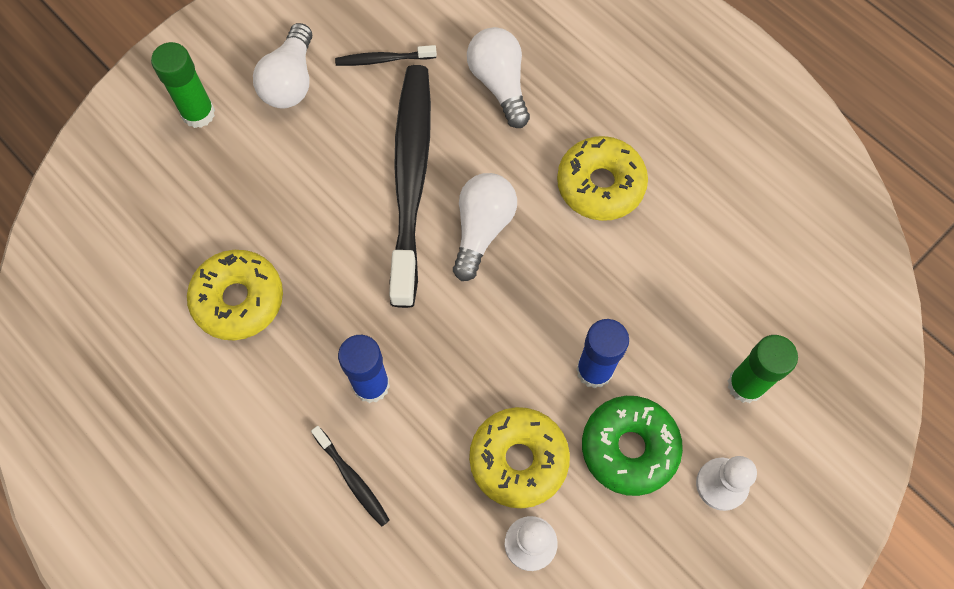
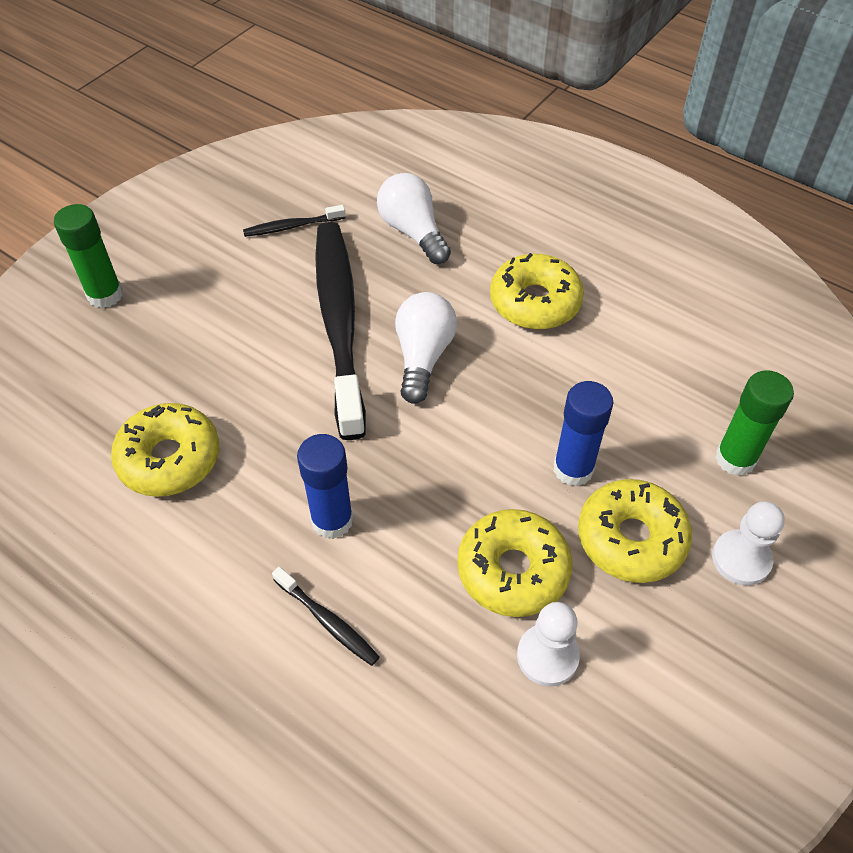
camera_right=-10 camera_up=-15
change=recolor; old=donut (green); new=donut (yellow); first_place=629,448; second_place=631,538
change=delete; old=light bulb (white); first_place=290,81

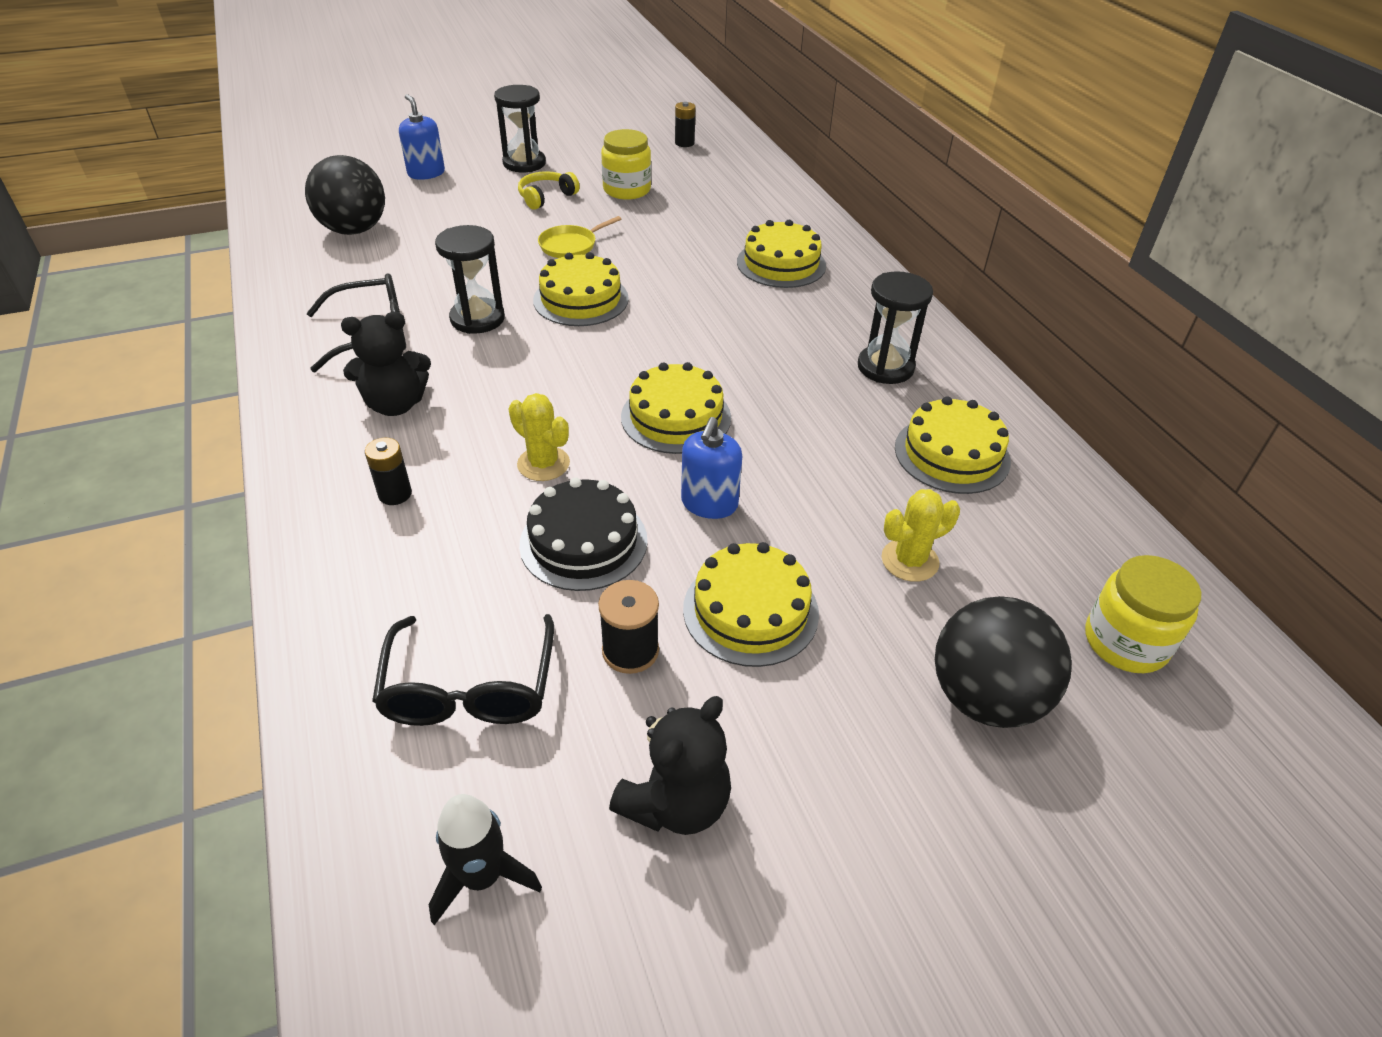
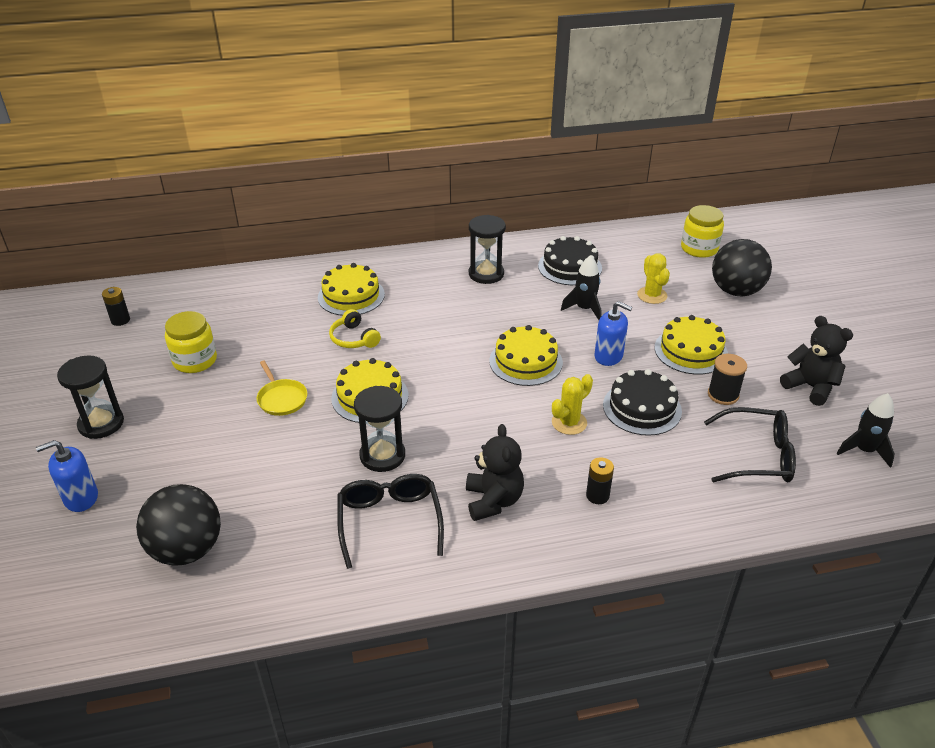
camera_right=-80 camera_up=-5
change=move; old=headphones (yellow); first_place=546,197; second_place=353,338
change=recolor; old=cake (yellow); new=cake (black); first_place=952,454; second_place=569,267
change=insert; new=rocket (black); second_place=584,309

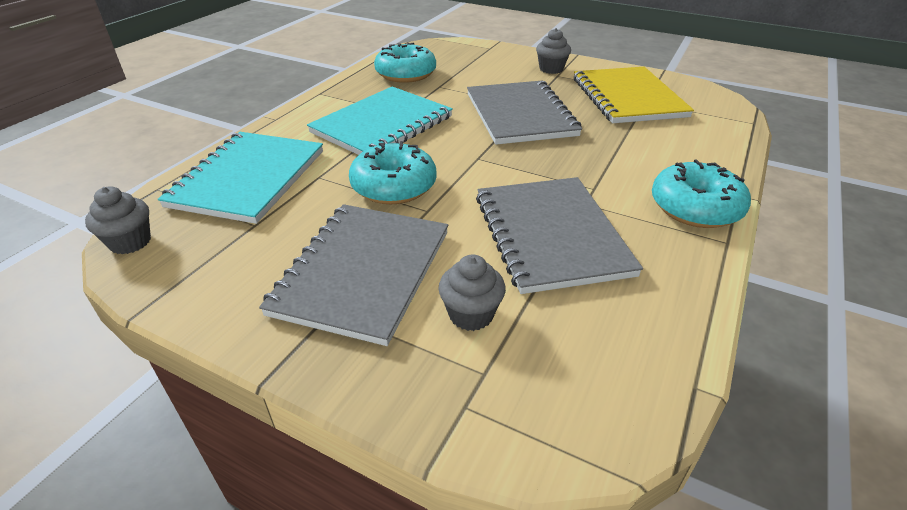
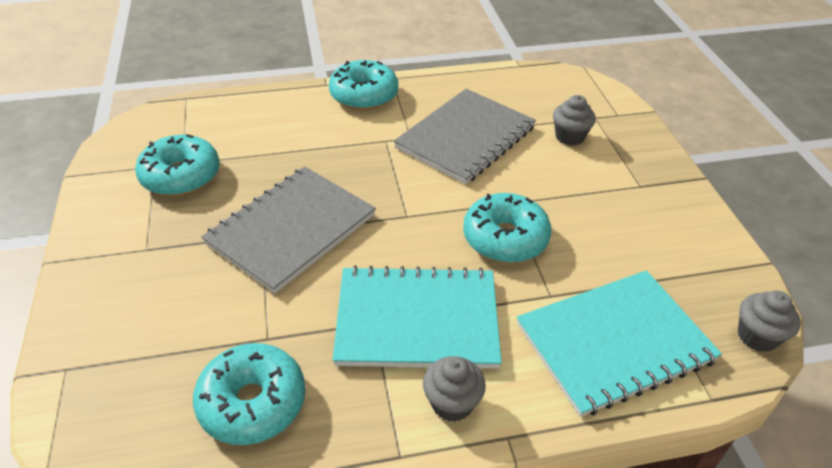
camera_right=-130 camera_up=5
change=replace; old=notebook (yellow); new=donut (turquoise); first_place=627,97; second_place=181,176
change=move; old=cupcake (grey); first_place=551,69; second_place=452,403
change=delete; old=notebook (grey); first_place=362,272

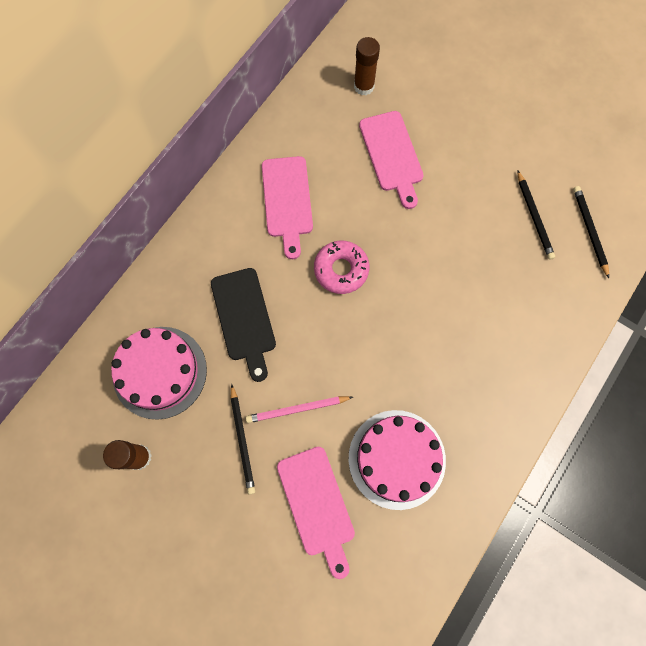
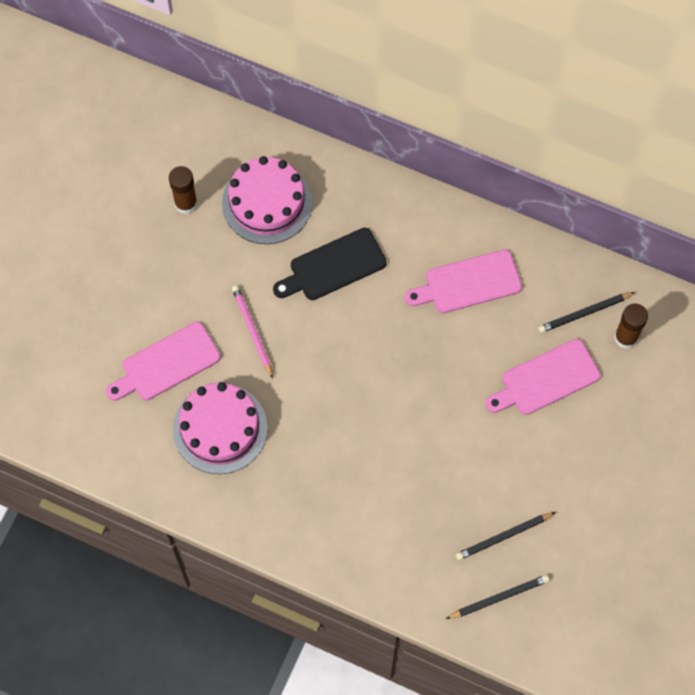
camera_right=80 camera_up=-5
change=move; old=pencil (black); first_place=242,440; second_place=584,313
change=delete; old=donut (pink); first_place=341,269

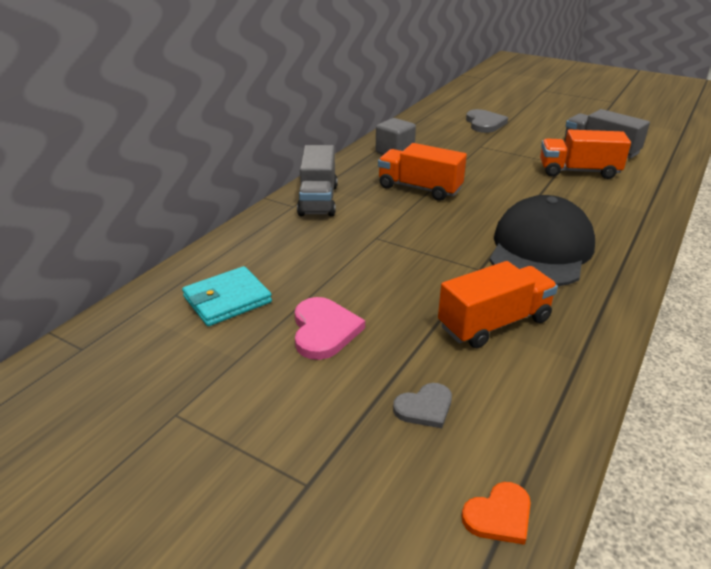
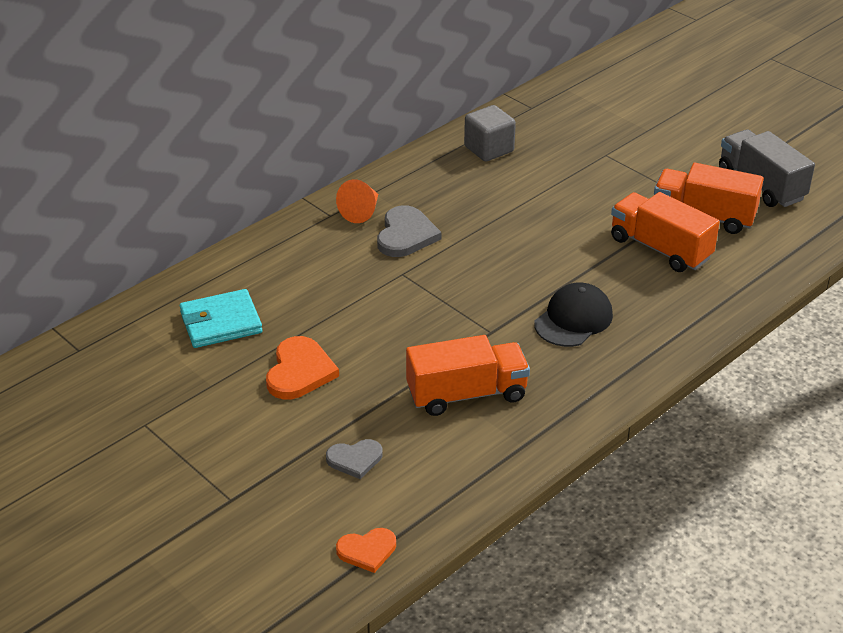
camera_right=15 camera_up=5
change=recolor; old=heart (pink); new=heart (orange); first_place=324,330; second_place=299,371
change=replace; old=truck (grey); new=cone (orange); first_place=318,200; second_place=361,212
change=move; old=heart (grey); first_place=484,123; second_place=406,235
change=resize; old=cap (black); first_place=540,249; second_place=573,319; factor=0.59
change=move; old=truck (orange); first_place=419,188; second_place=660,248

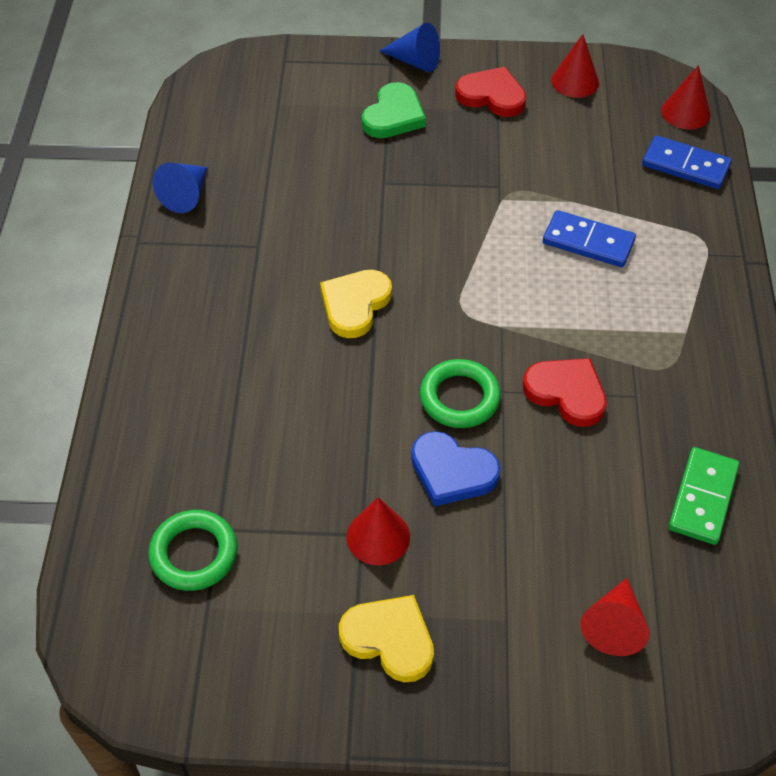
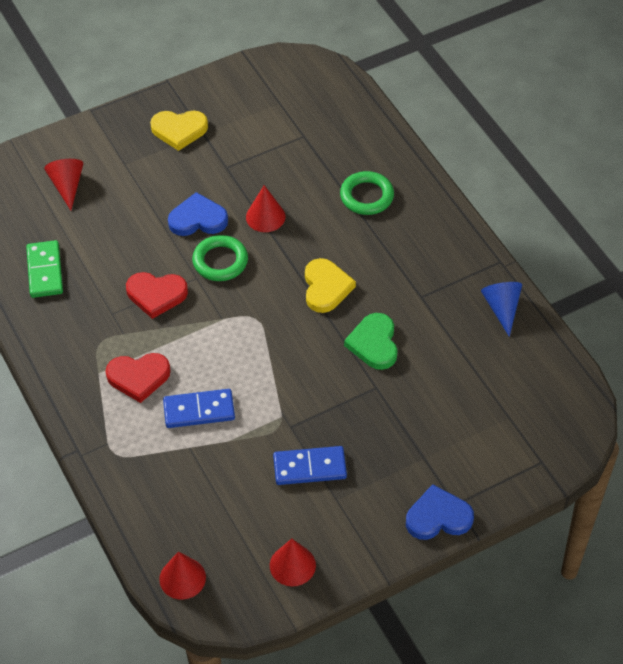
camera_right=150 camera_up=0
change=move; old=heart (red); first_place=492,96; second_place=138,377
change=move; old=cone (red); first_place=378,536; second_place=265,216
change=move; old=domino (blue); first_place=685,166; second_place=309,467
change=move; old=ring (green); first_place=194,554; second_place=366,196
change=move; old=heart (green); first_place=393,115; second_place=374,343
change=replace; old=cone (blue); new=heart (blue); first_place=414,61; second_place=438,517

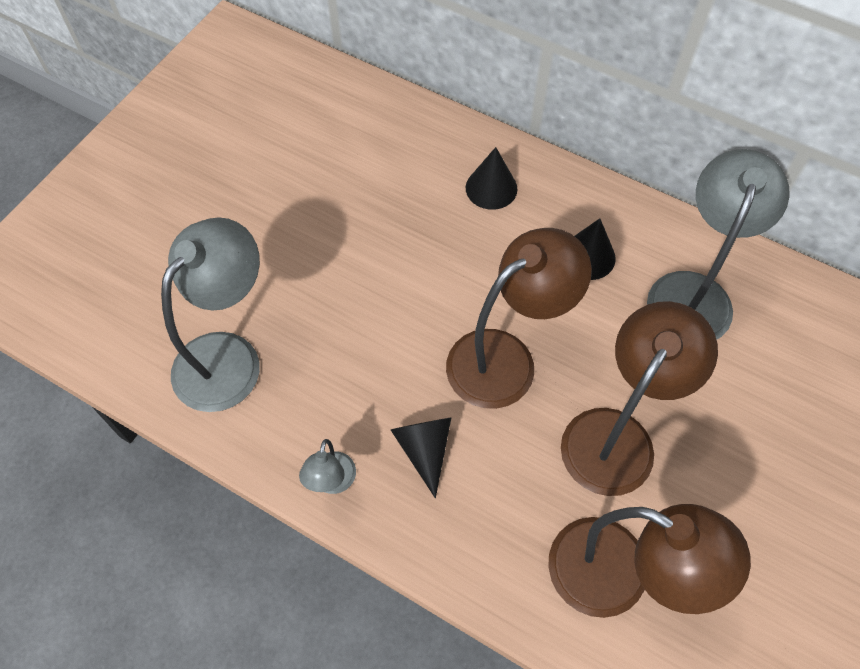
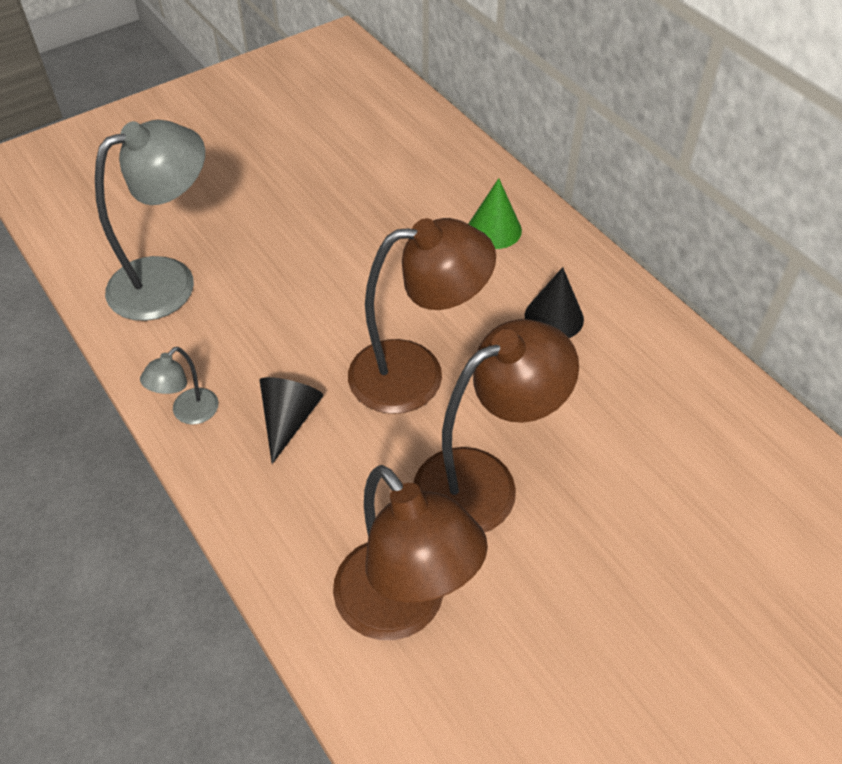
camera_right=25 camera_up=-10
change=recolor; old=cone (black); new=cone (green); first_place=491,188; second_place=494,229
change=delete; old=lamp (grey); first_place=693,292

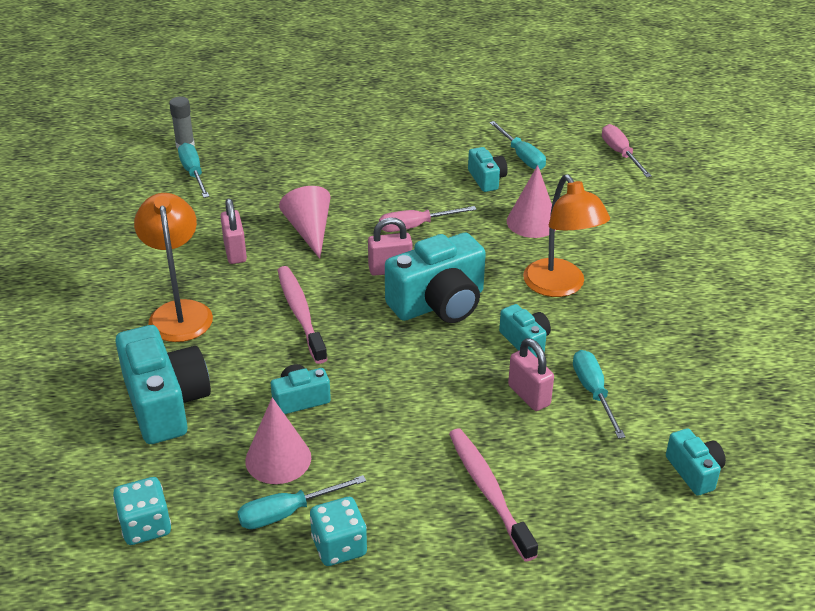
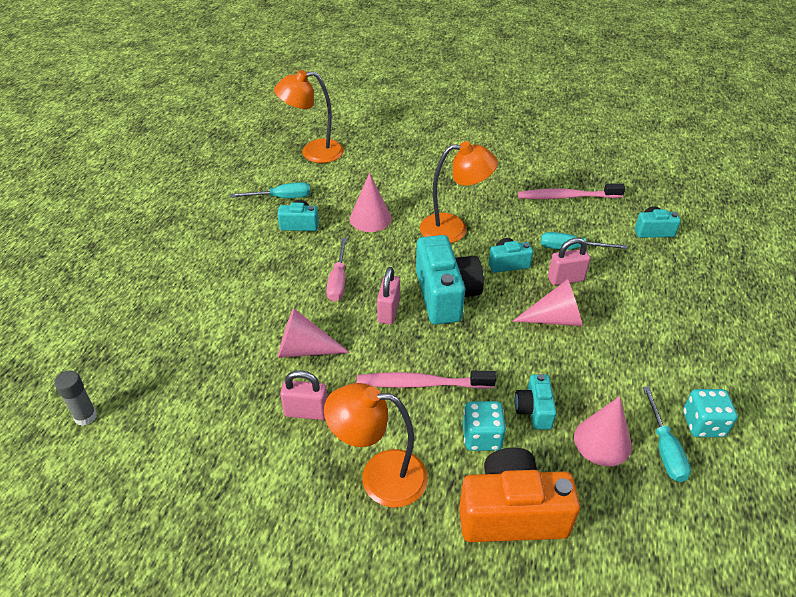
camera_right=-70 camera_up=5
change=replace; old=screwdriver (pink); new=lamp (orange); first_place=620,154; second_place=313,152
change=recolor; old=camera (turquoise); new=camera (orange); first_place=165,403; second_place=511,513
change=move; old=dice (turquoise); first_place=145,526; second_place=482,437
change=insert; new=cone (pink); second_place=555,319
change=move; old=toothbrush (pink); first_place=488,491; second_place=567,197
change=delete; old=screwdriver (turquoise); first_place=193,173

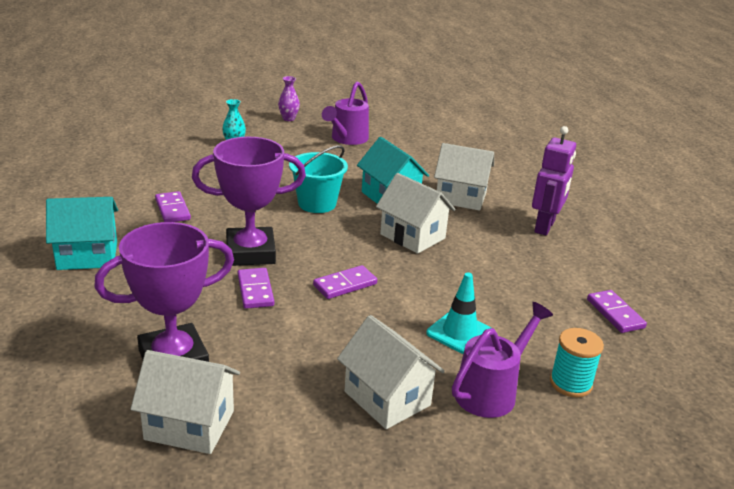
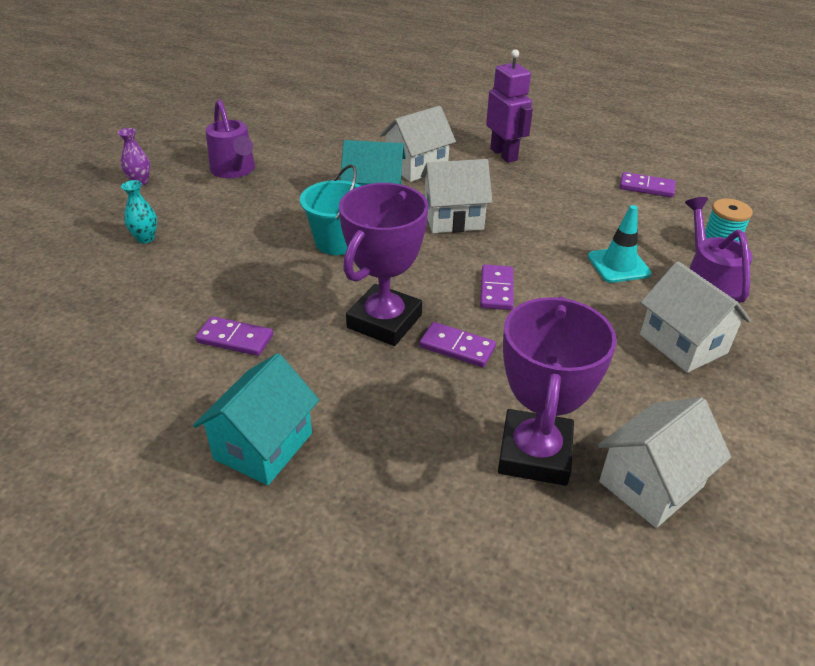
camera_right=-50 camera_up=10
change=rotate; old=house (white); first_place=387,398; second_place=683,344; degrees=60

